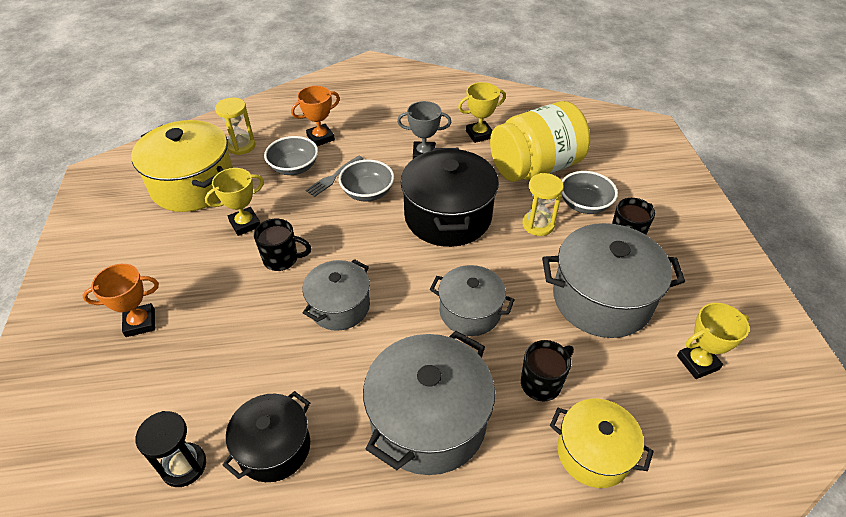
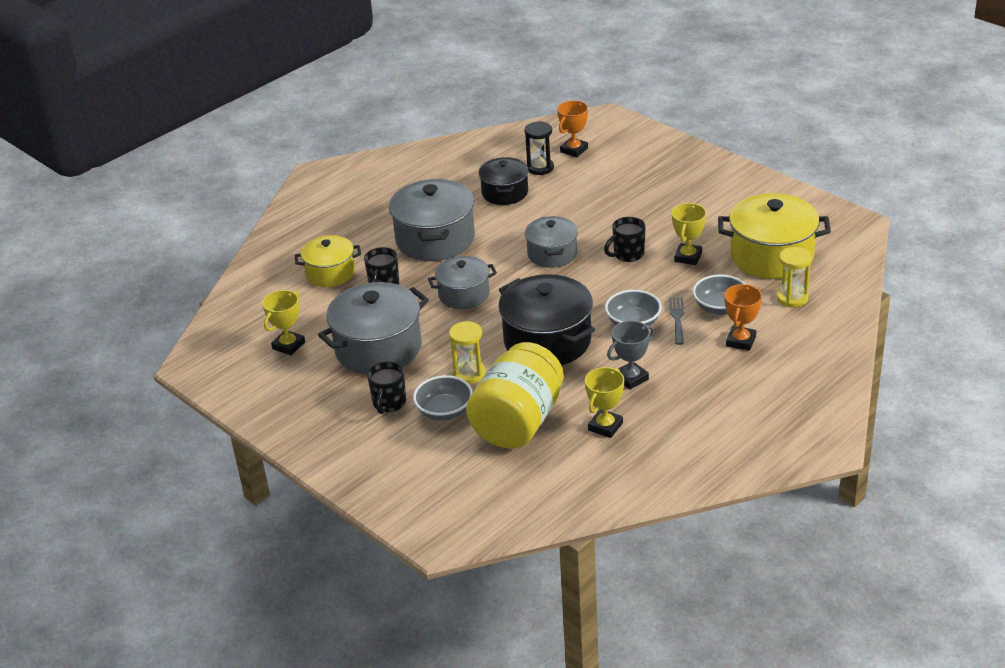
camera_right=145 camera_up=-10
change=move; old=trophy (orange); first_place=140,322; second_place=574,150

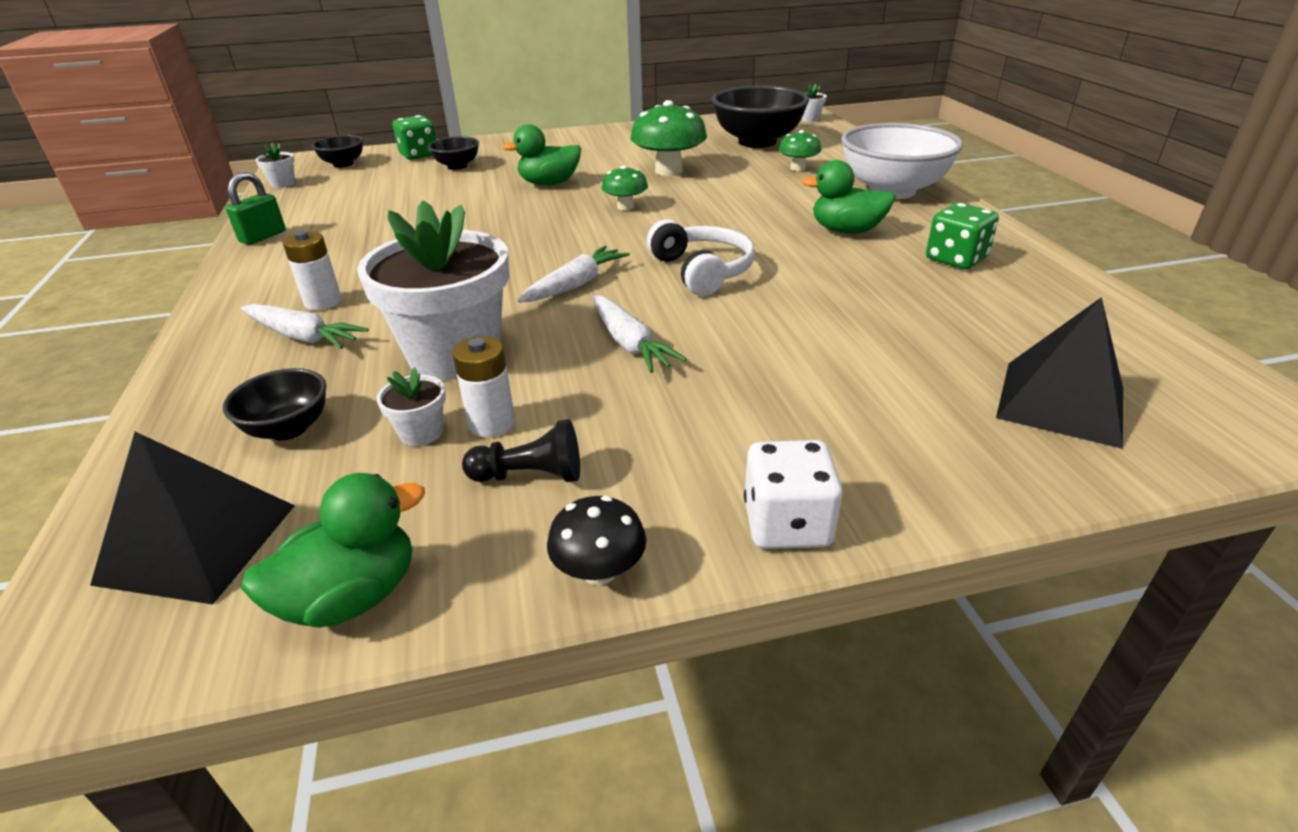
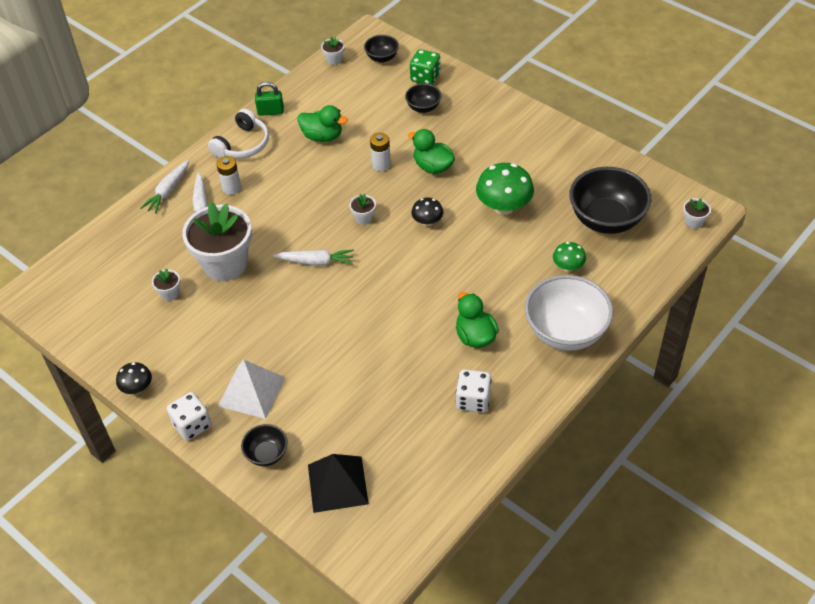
camera_right=55 camera_up=15
change=move; old=carrot (white); first_place=630,344; second_place=168,191
change=move; old=headphones (white); first_place=702,271; second_place=243,144
change=insert; new=pyramid (white); second_place=251,391
change=move; old=bowl (black); first_place=289,428; second_place=267,454
change=move; old=duck (green); first_place=352,597; second_place=322,136
change=insert; new=flower pot (white); second_place=364,218
change=move; old=battery (white); first_place=492,423; second_place=381,164
change=recolor; old=mushroom (green); new=mushroom (black); first_place=625,207; second_place=427,222
change=recolor; old=dice (green); new=dice (white); first_place=955,259; second_place=473,400
change=delete; old=pyramid (black); first_place=198,543
change=delete; old=pawn (black); first_place=530,475

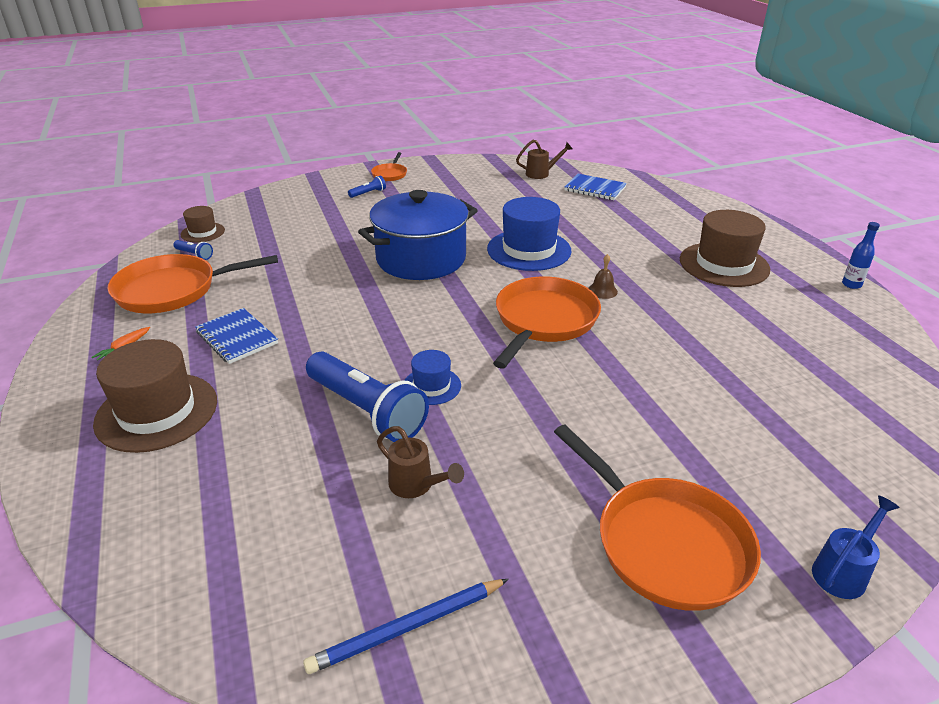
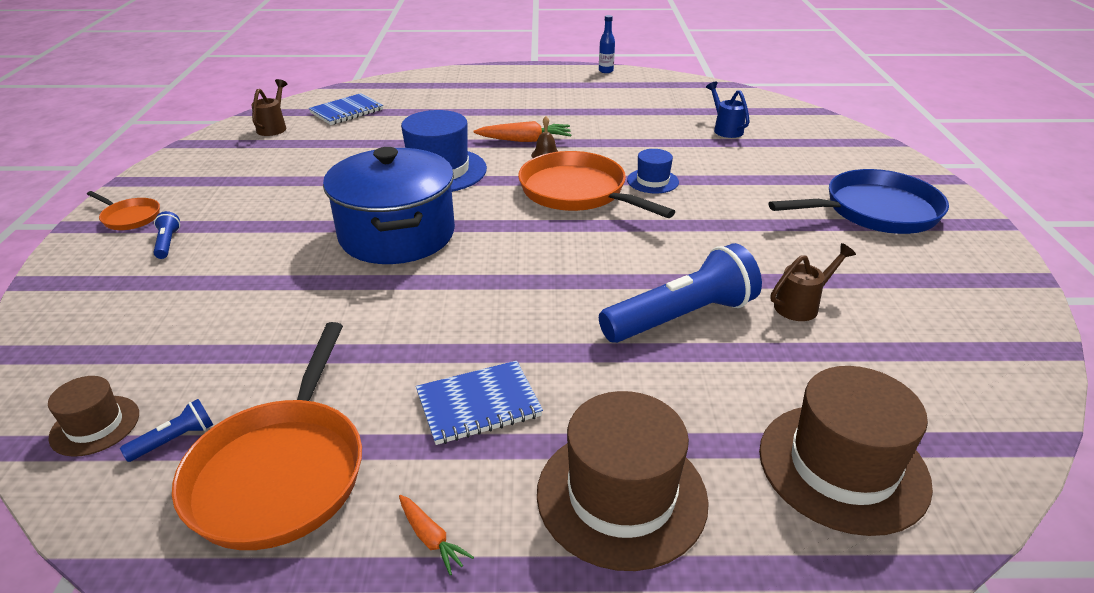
camera_right=-70 camera_up=0
change=insert; new=carrot (orange); second_place=525,140
change=move; old=hat (blue); first_place=432,386; second_place=652,181
change=move; old=watering can (blue); first_place=843,571; second_place=725,129
change=move; old=hat (brown); first_place=724,264; second_place=842,466
change=recolor; old=pan (orange); new=pan (blue); first_place=664,543; second_place=875,211
change=delete; old=pencil (blue); first_place=407,628

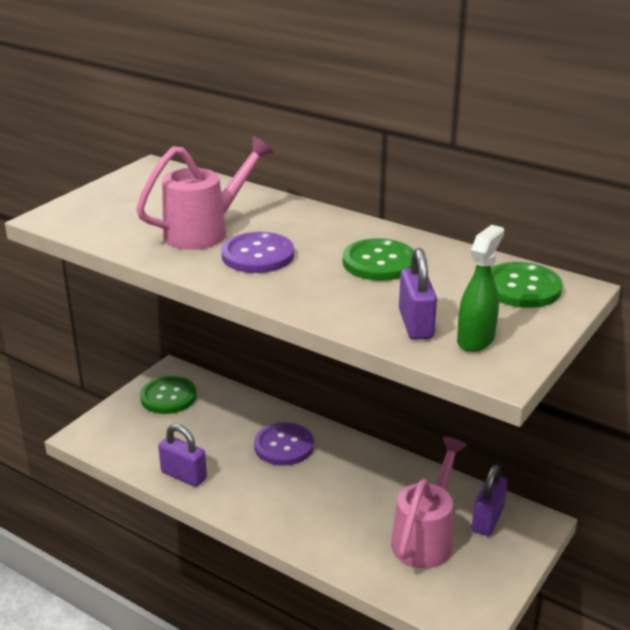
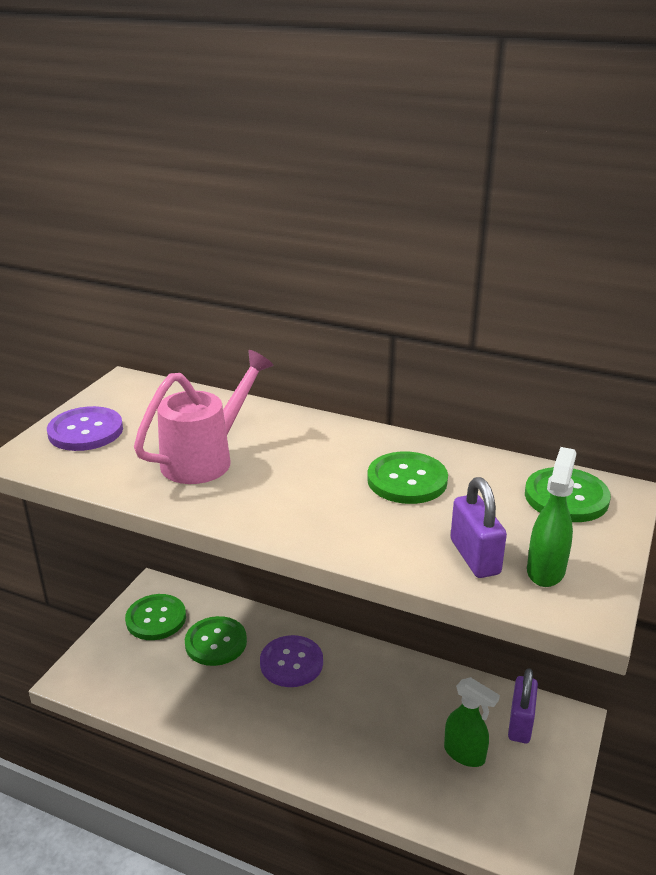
camera_right=-10 camera_up=0
change=move; old=button (purple); first_place=257,255; second_place=85,431
change=insert; new=button (green); second_place=216,642
change=replace; old=watering can (pink); new=spray bottle (green); first_place=426,537; second_place=465,754
change=delete; old=padlock (purple); first_place=184,475

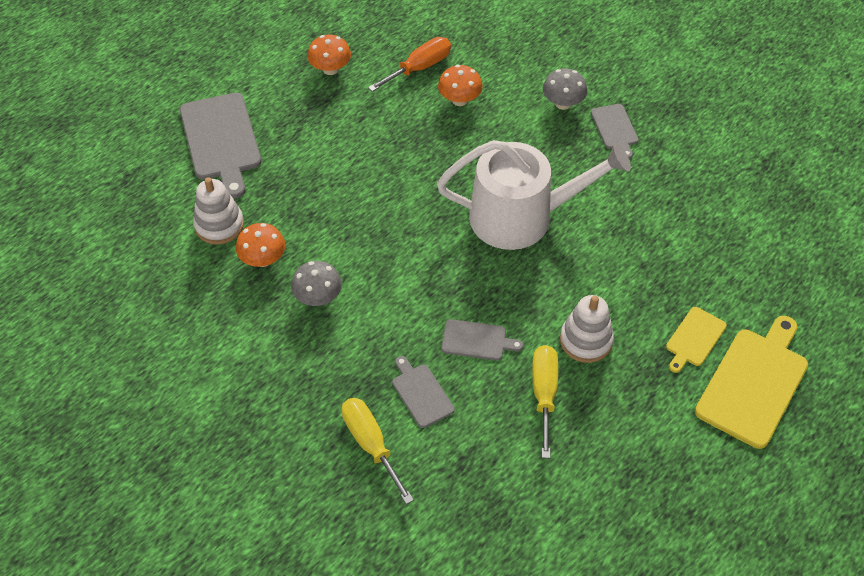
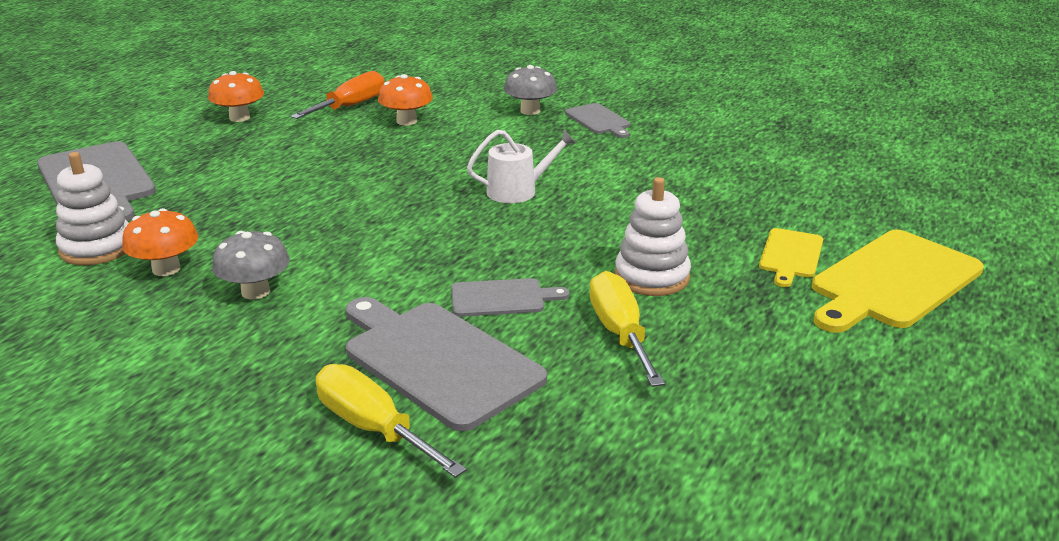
camera_right=-15 camera_up=-25
change=resize; old=cutting board (grey); first_place=421,393; second_place=438,360; factor=1.89
change=resize; old=watering can (white); first_place=521,216; second_place=518,191; factor=0.46
change=rotate; old=cutting board (yellow); first_place=754,383; second_place=892,281; degrees=-150

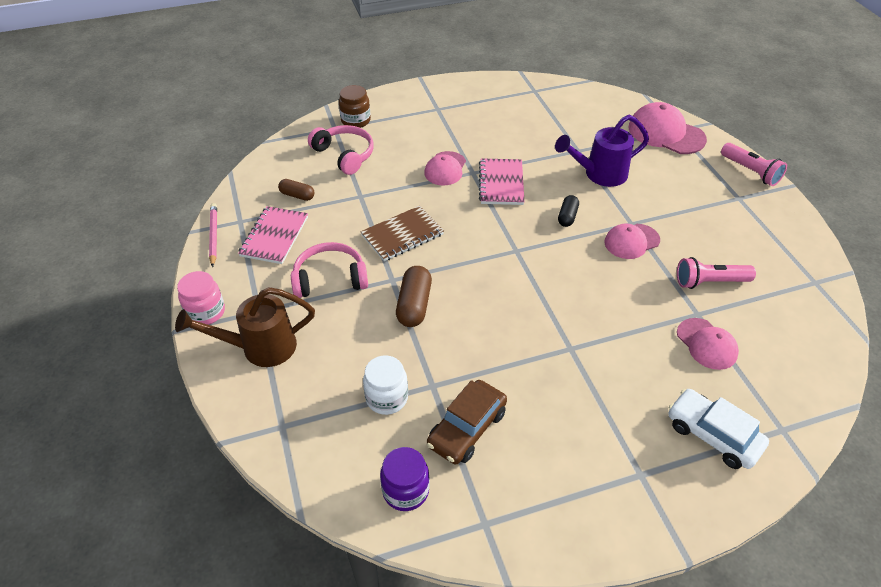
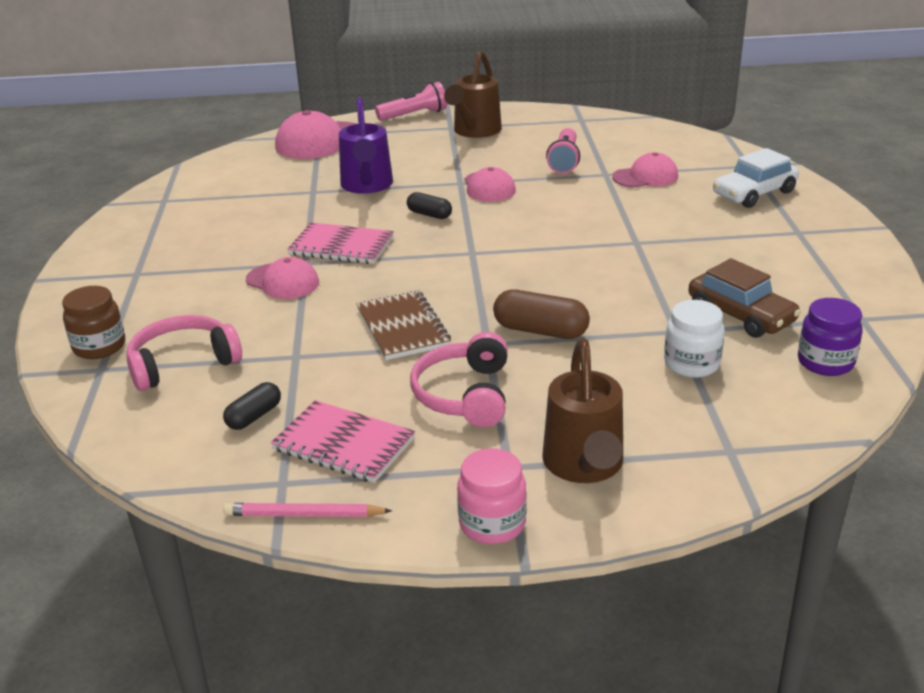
camera_right=-75 camera_up=-15
change=recolor; old=capsule (brown); new=capsule (black); first_place=297,195; second_place=254,416
change=insert; new=watering can (brown); second_place=474,131

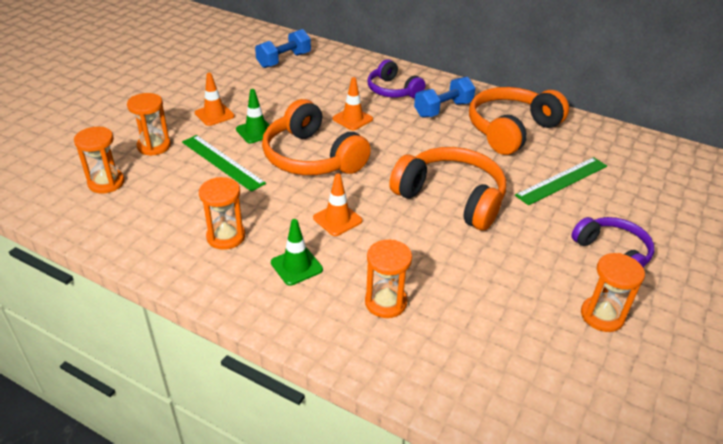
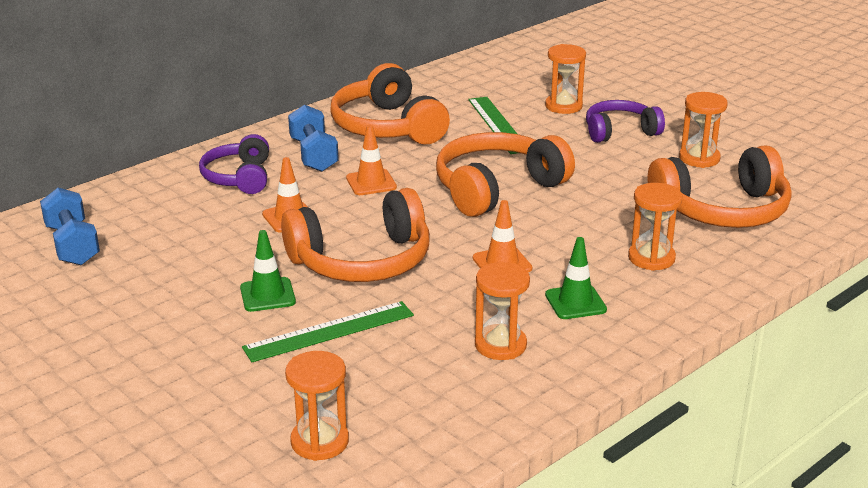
camera_right=-70 camera_up=-10
change=rotate; old=headphones (purple); first_place=393,90; second_place=239,177; degrees=105
change=move; old=traffic cone (orange); first_place=214,114; second_place=371,183
change=move; old=hourglass (orange); first_place=154,146; second_place=563,106
change=insert; new=headphones (orange); second_place=722,210

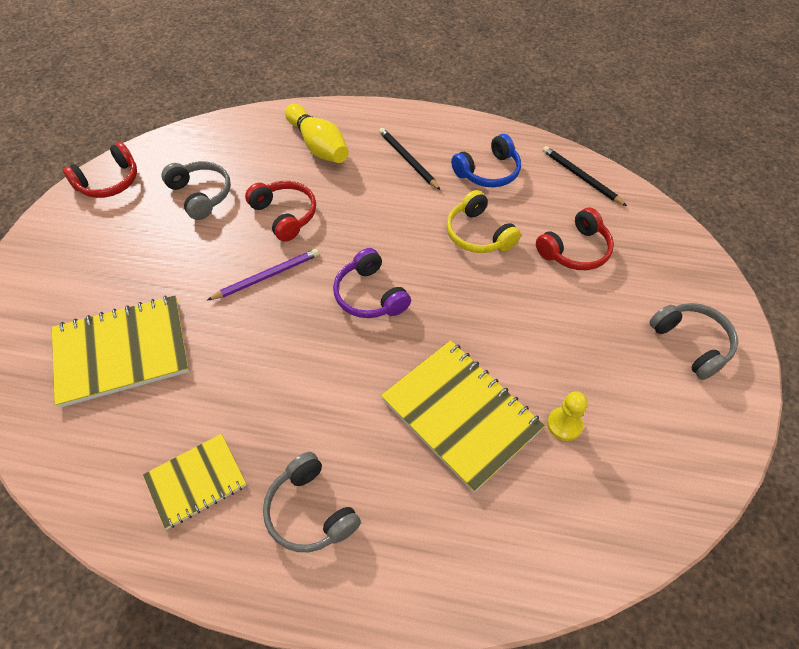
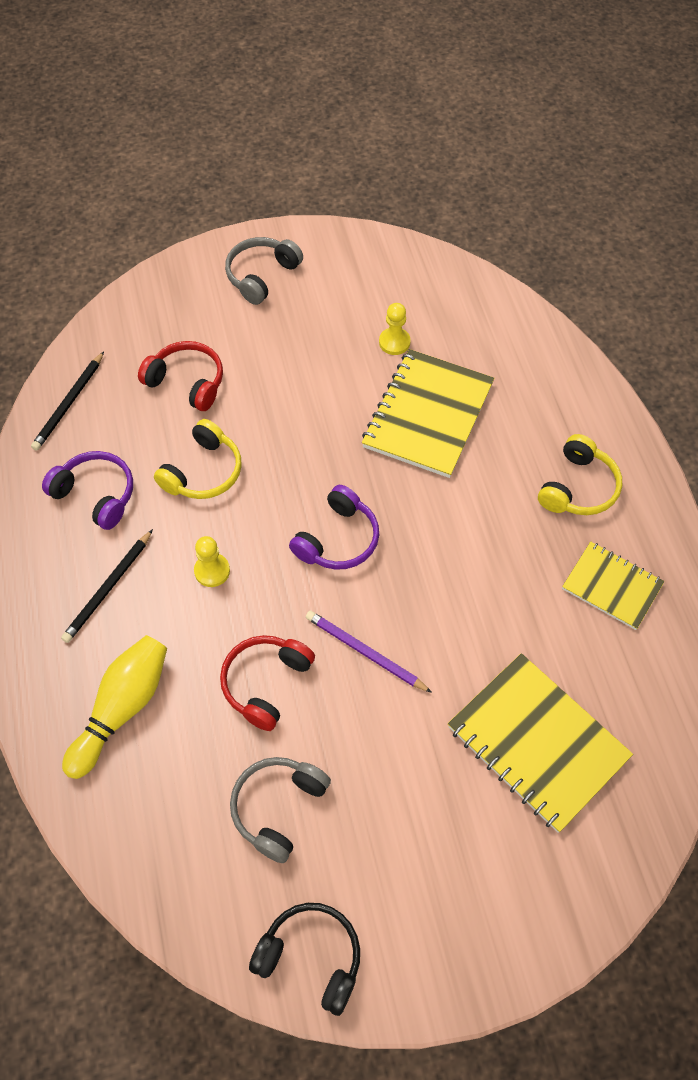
camera_right=-115 camera_up=5
change=recolor; old=headphones (blue); new=headphones (purple); first_place=488,172; second_place=96,494
change=insert; new=pawn (yellow); second_place=212,571
change=recolor; old=headphones (red); new=headphones (black); first_place=109,182; second_place=311,957
change=recolor; old=headphones (grey); new=headphones (yellow); first_place=310,511; second_place=578,487

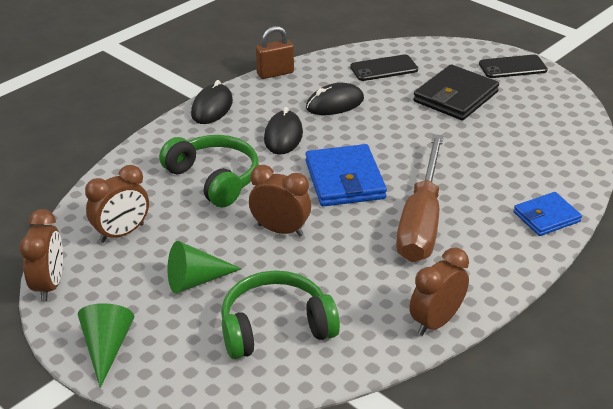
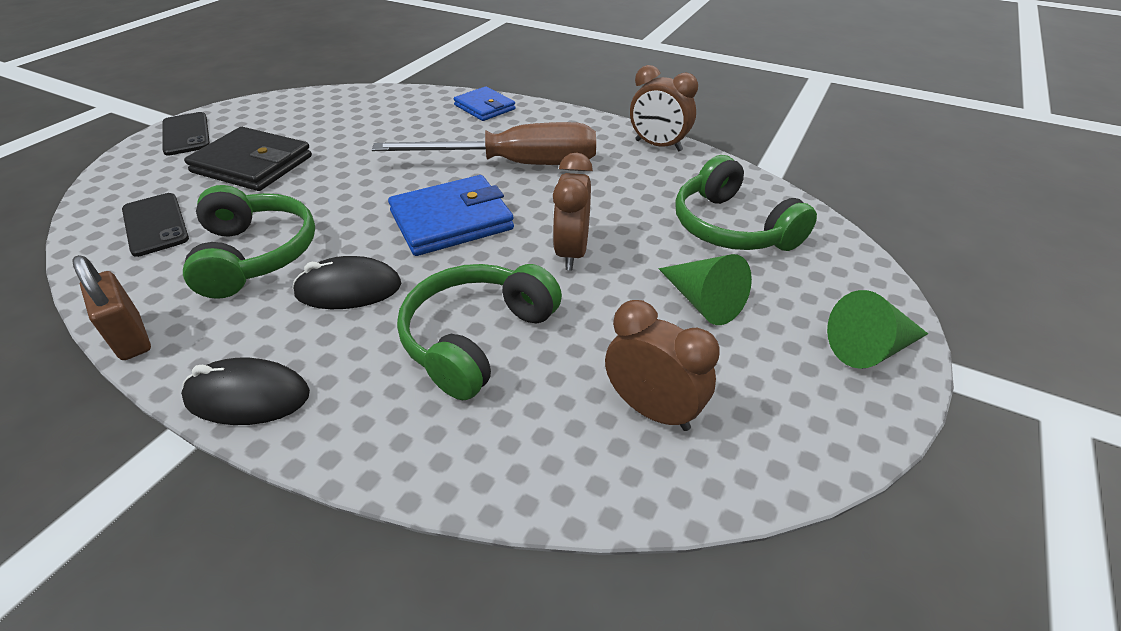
camera_right=-105 camera_up=5
change=replace; old=mouse (black); new=headphones (green); first_place=335,104; second_place=256,255
change=delete; old=clock (brown); first_place=49,285

